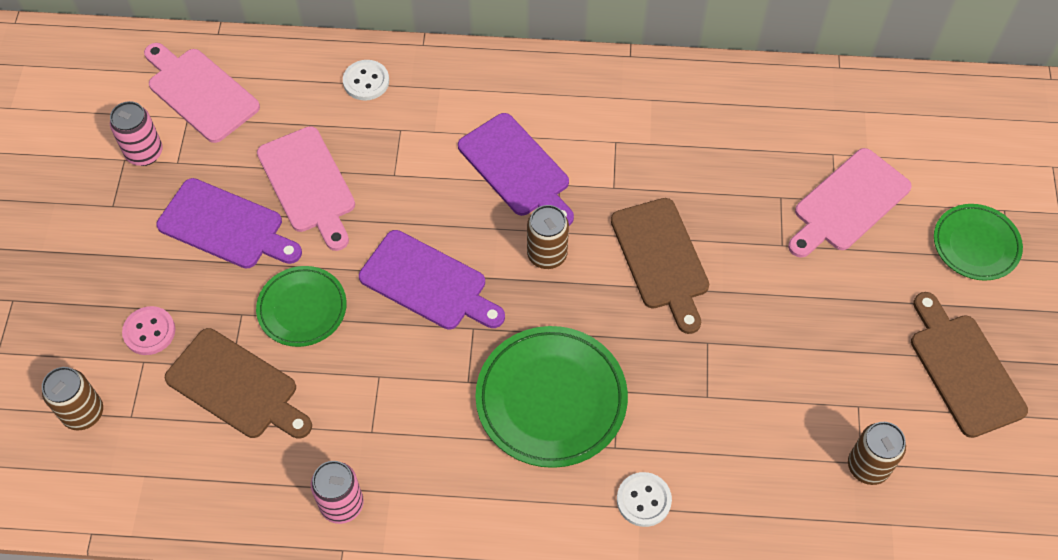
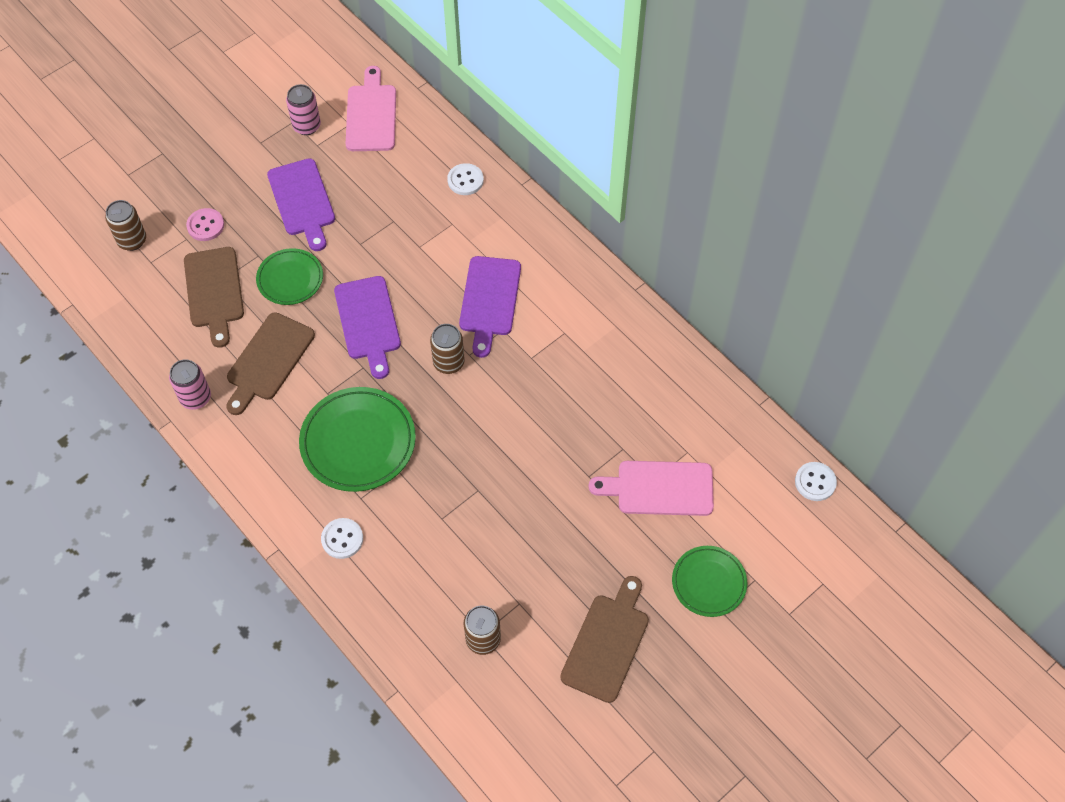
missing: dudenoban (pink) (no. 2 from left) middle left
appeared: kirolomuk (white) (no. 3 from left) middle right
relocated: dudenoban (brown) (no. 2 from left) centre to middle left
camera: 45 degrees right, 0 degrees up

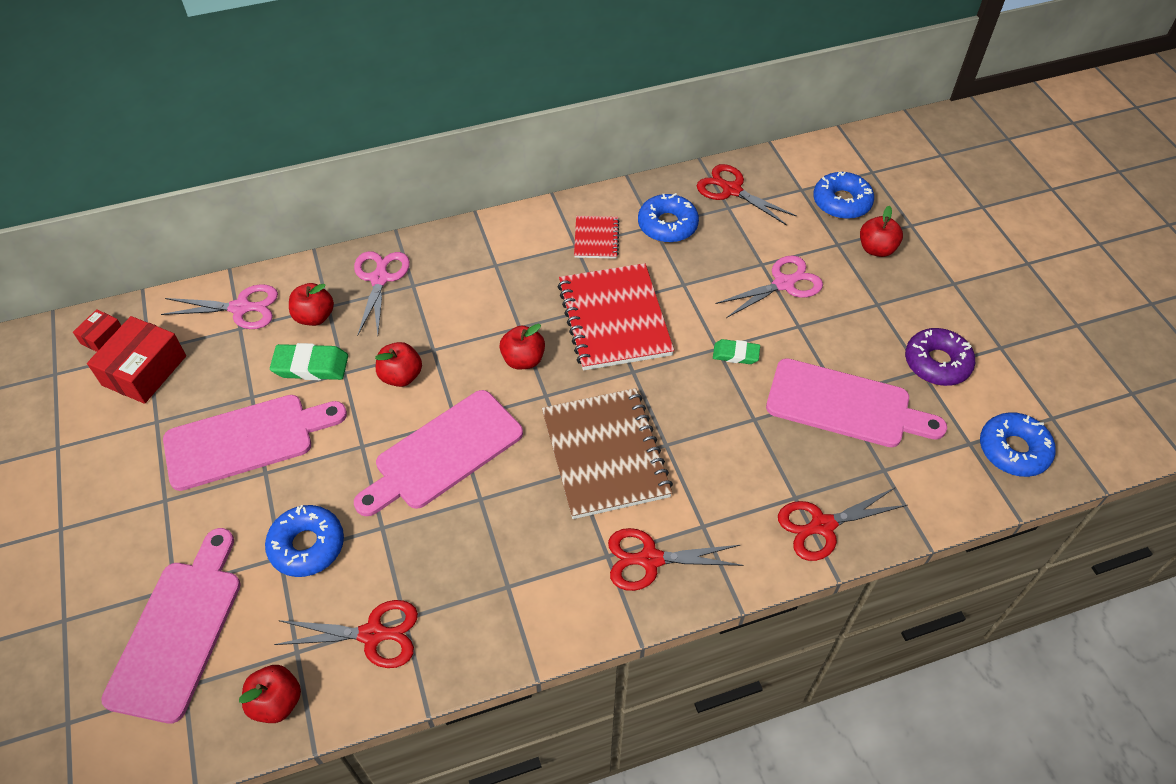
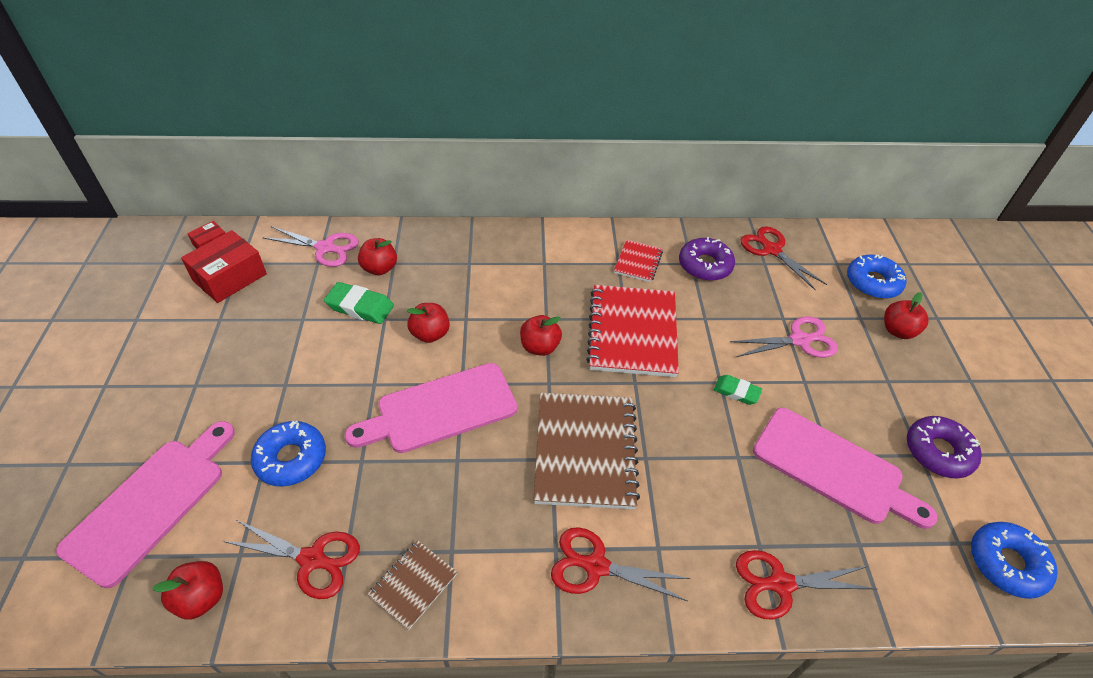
missing: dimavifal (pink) (no. 2 from left) middle left; dudenoban (pink) (no. 2 from left) middle left
appeared: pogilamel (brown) (no. 1 from left) bottom centre
colour: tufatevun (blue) (no. 2 from left) top centre to tufatevun (purple) (no. 1 from left) centre
camera: 15 degrees right, 5 degrees down

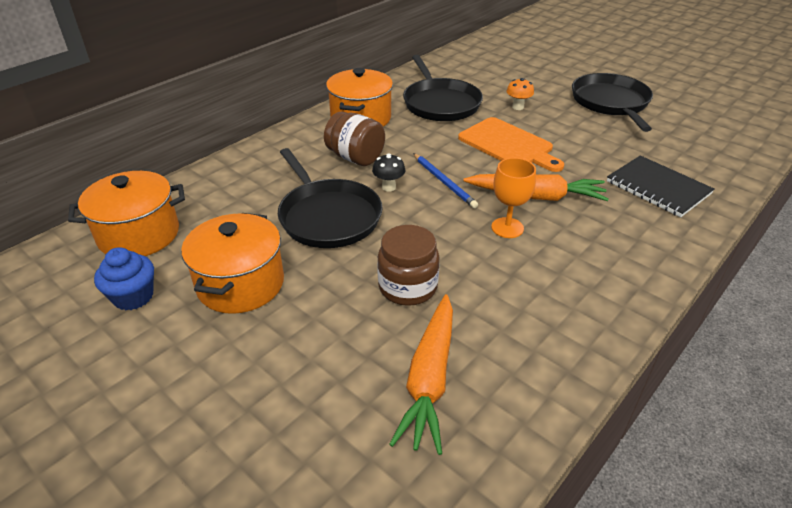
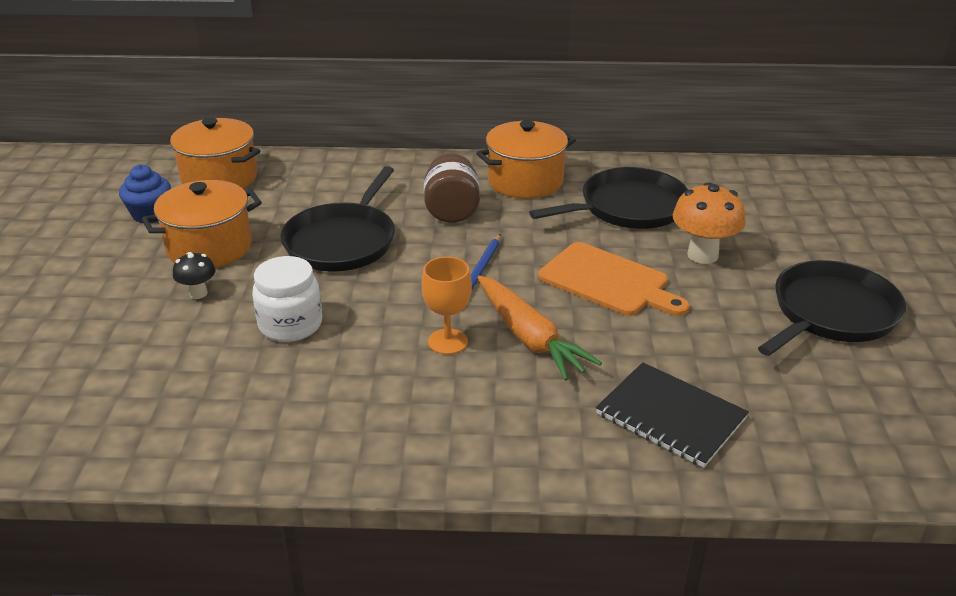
missing: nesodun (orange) (no. 1 from left) bottom centre
relocated: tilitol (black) centre to middle left
colour: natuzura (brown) (no. 2 from left) centre to natuzura (white) middle left
spun: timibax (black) (no. 2 from left) top centre = top centre 150 degrees counterclockwise; dudenoban (orange) top centre = centre 60 degrees counterclockwise; pogilamel (black) middle right = bottom right 60 degrees counterclockwise
size: tilitol (orange) top centre = middle right x1.79
camera: 50 degrees right, 5 degrees down

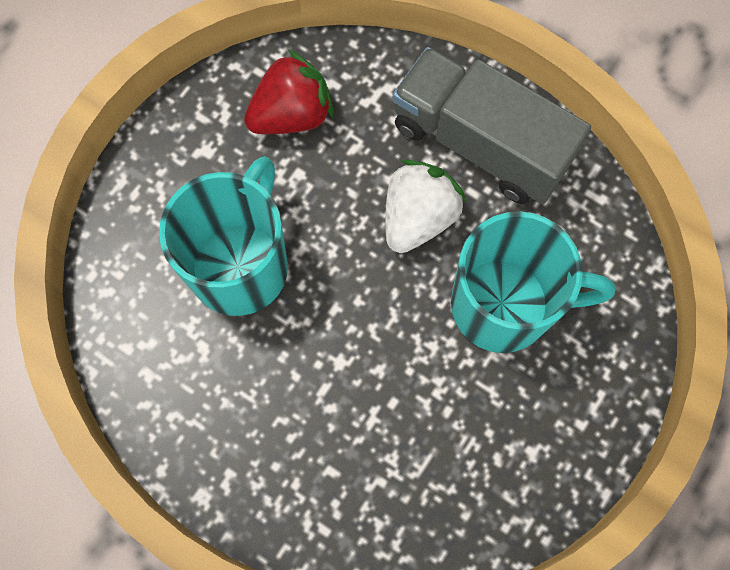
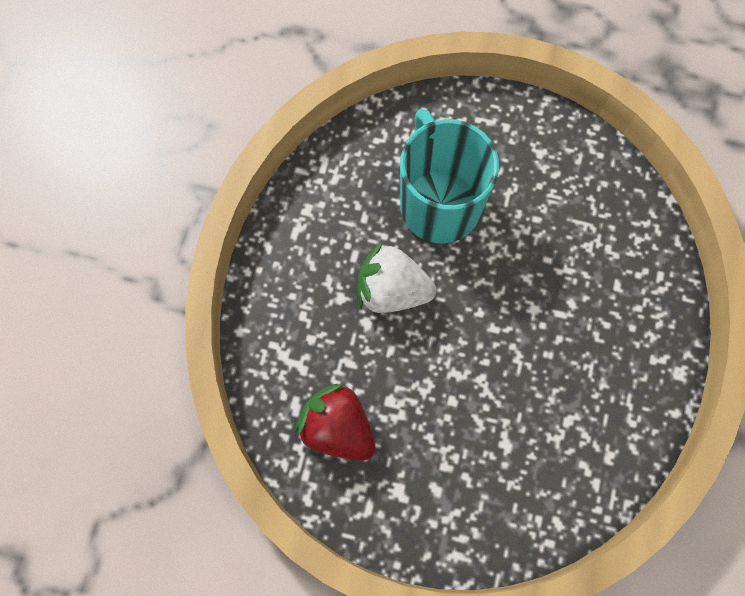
missing: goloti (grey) top right; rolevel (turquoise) (no. 1 from left) middle left
camera: 110 degrees left, 0 degrees up

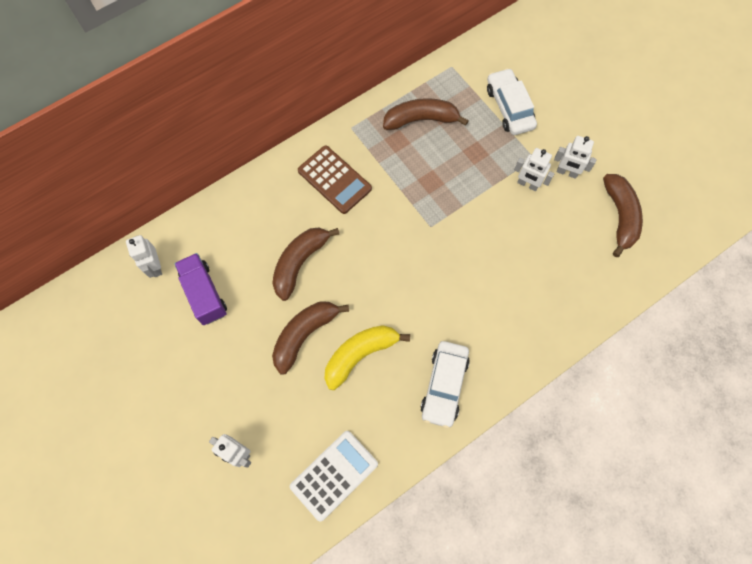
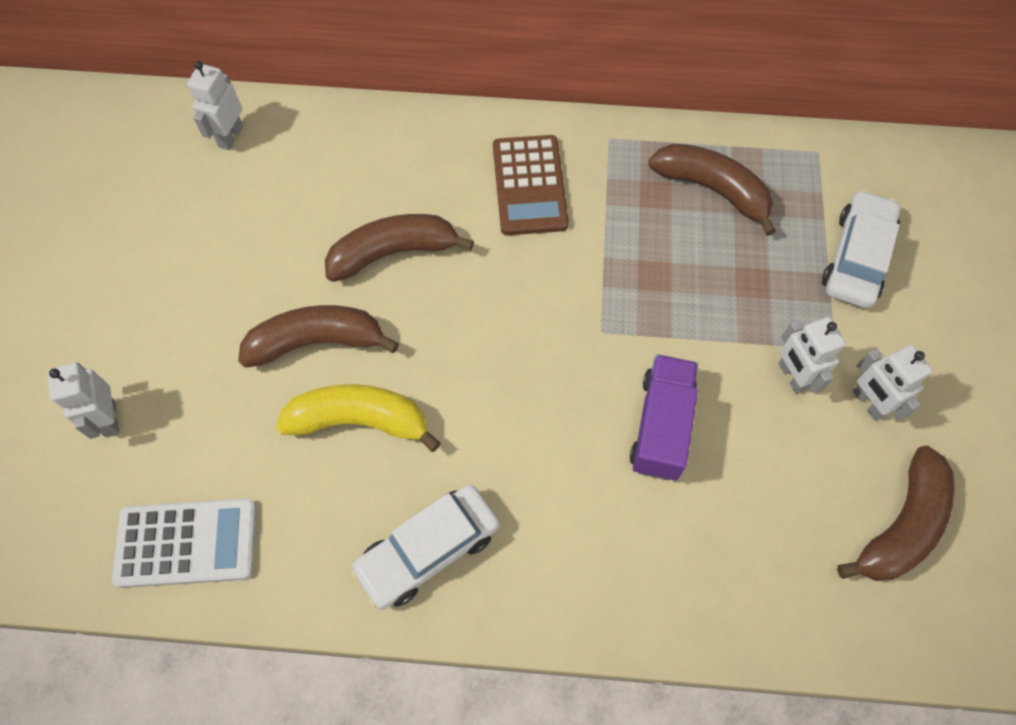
relocated: goloti (purple) middle left to centre
camera: 40 degrees right, 5 degrees down

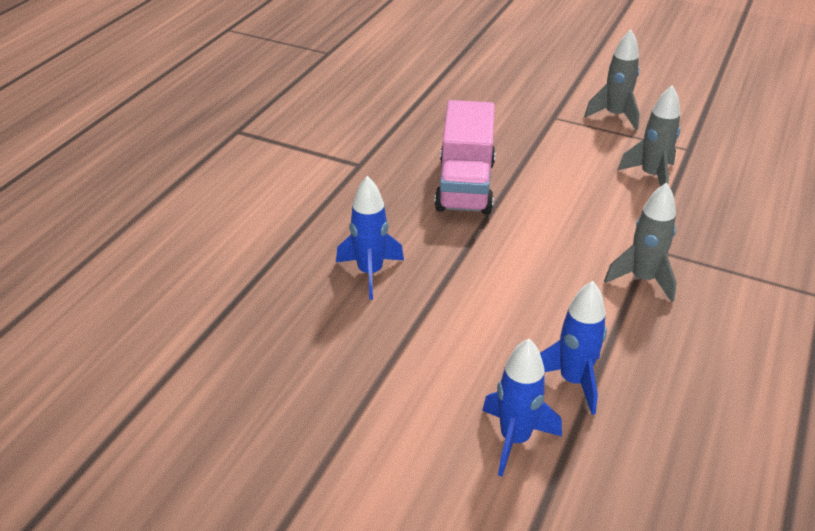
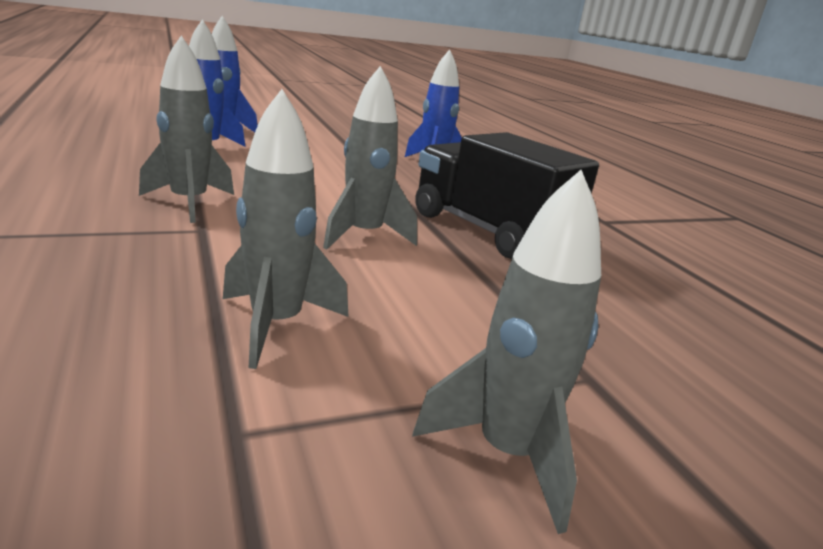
appeared: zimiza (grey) (no. 3 from left) top centre
colour: goloti (pink) top centre to goloti (black) centre
camera: 130 degrees right, 15 degrees down

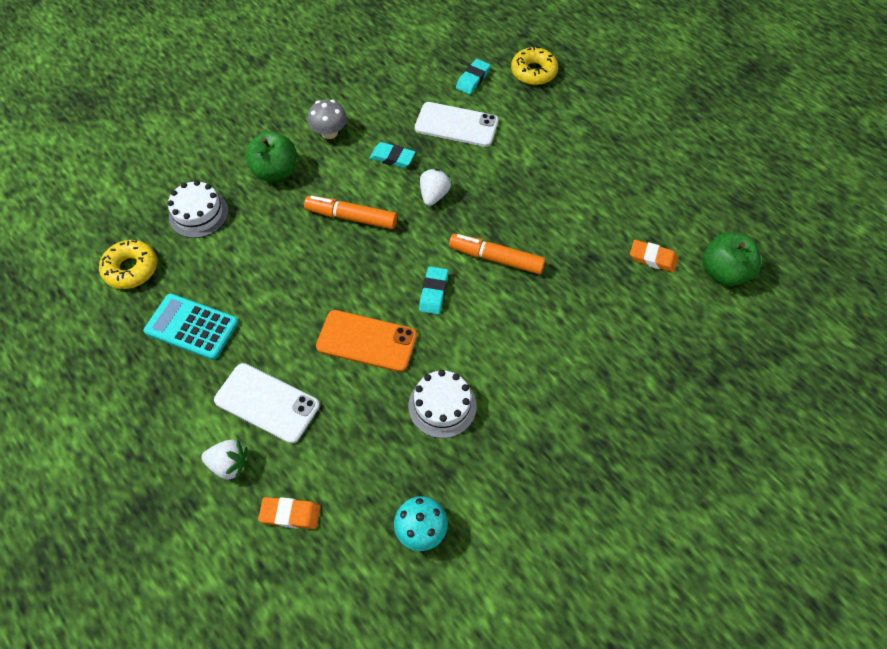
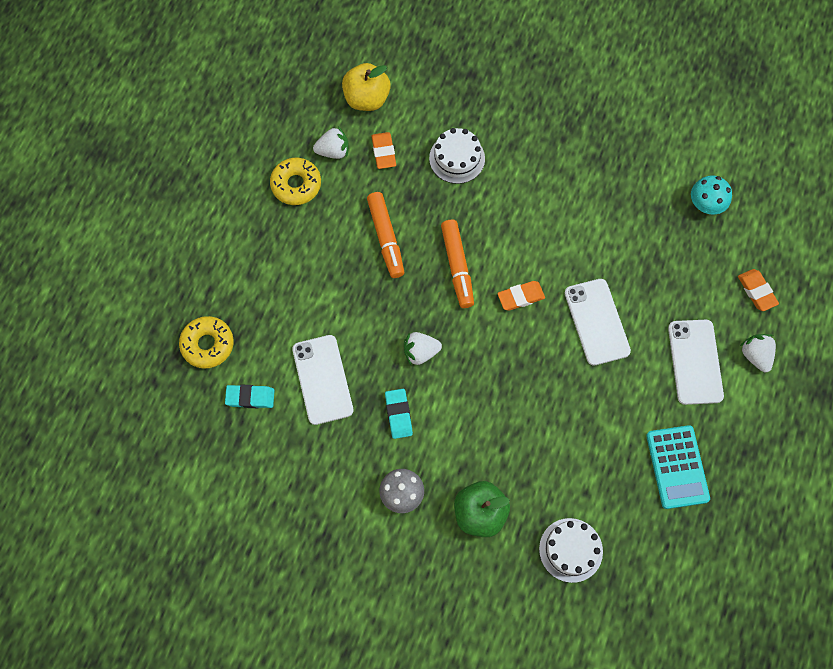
appeared: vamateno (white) (no. 1 from left) top centre
relocated: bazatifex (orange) (no. 1 from left) top centre to centre; tufatevun (yellow) (no. 1 from left in the first image) middle left to tufatevun (yellow) (no. 2 from left) top centre; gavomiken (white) (no. 2 from left in the first image) centre to gavomiken (white) (no. 1 from left) top centre
colour: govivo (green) (no. 2 from left) middle right to govivo (yellow) top centre; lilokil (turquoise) (no. 2 from left) centre to lilokil (orange) (no. 2 from left) centre; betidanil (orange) centre to betidanil (white) (no. 2 from left) middle right
camera: 120 degrees left, 10 degrees up

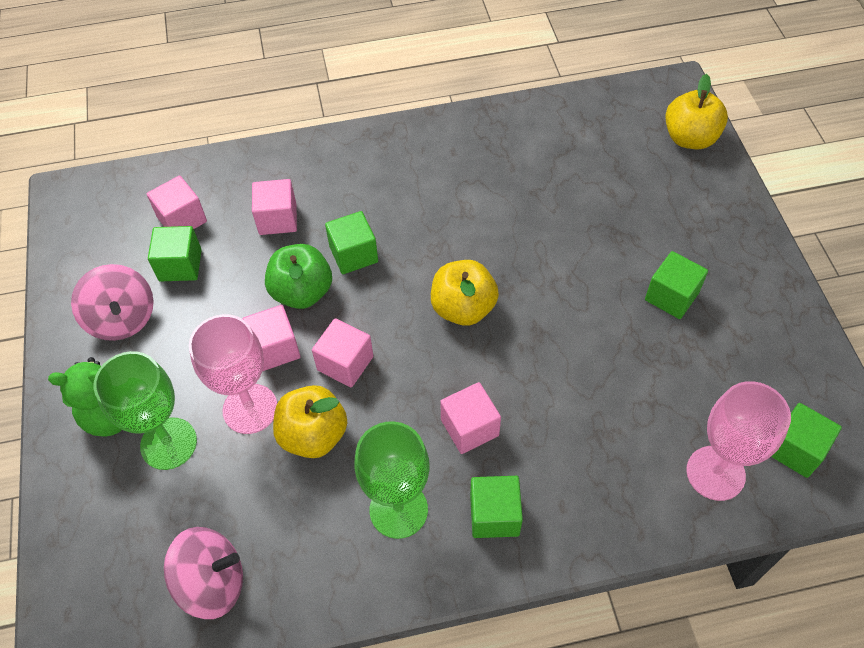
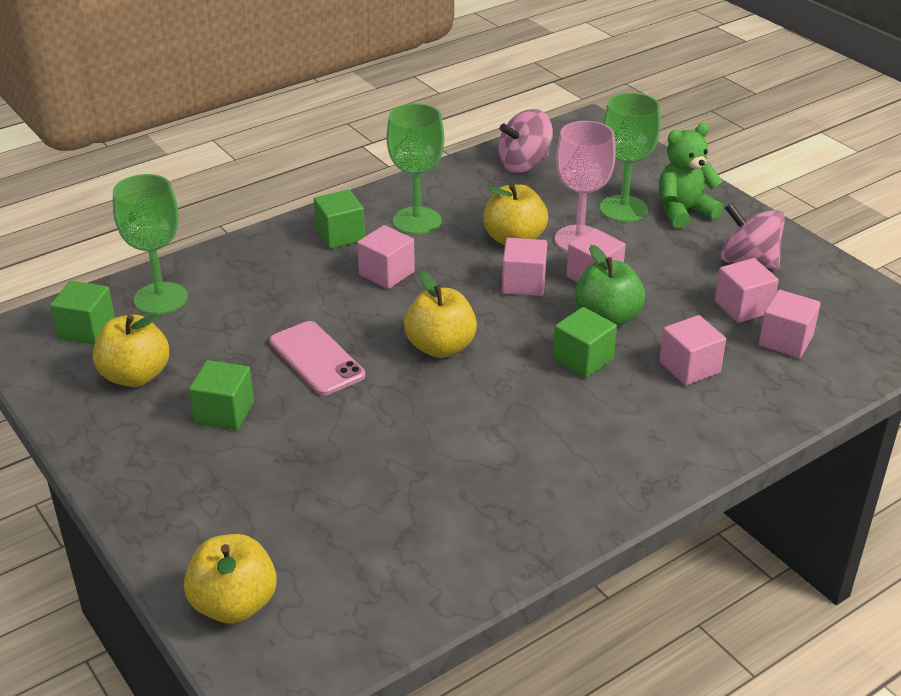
appeared: govivo (yellow) (no. 1 from left) middle left; betidanil (pink) centre
colour: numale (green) (no. 1 from left) middle left to numale (pink) (no. 5 from left) middle right; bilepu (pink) (no. 2 from left) bottom right to bilepu (green) (no. 1 from left) middle left
camera: 155 degrees right, 20 degrees down

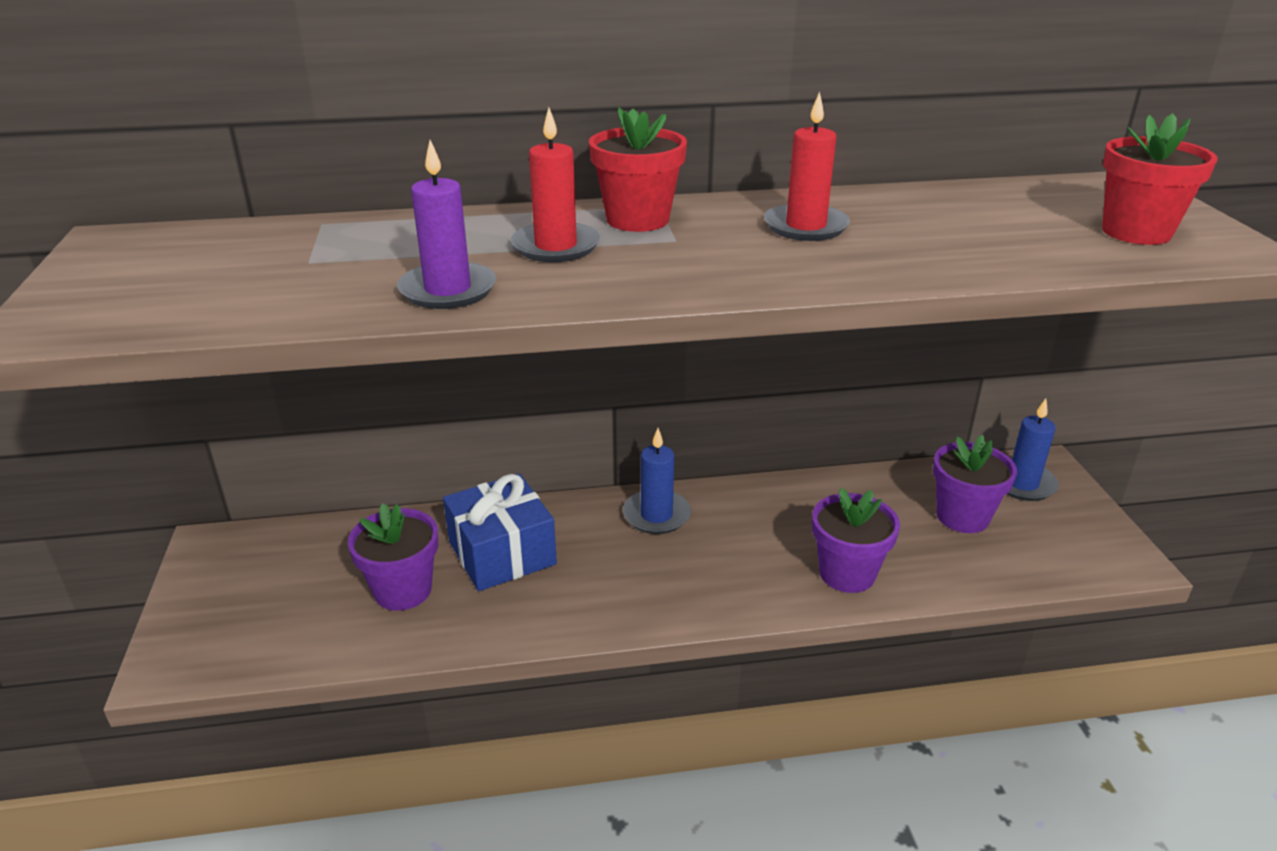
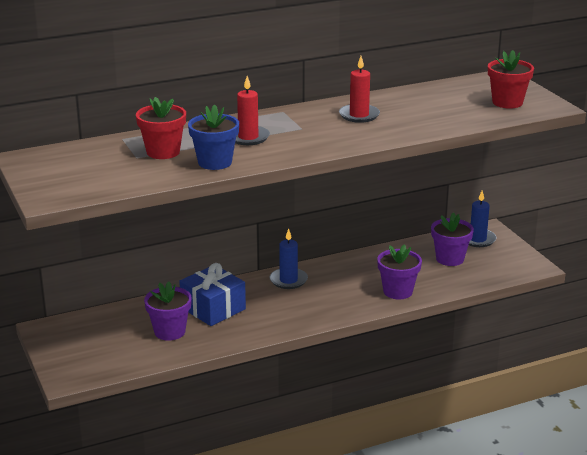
relocated: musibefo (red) (no. 1 from left) top centre to top left
exchanged: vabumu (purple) top centre to musibefo (blue) top centre
camera: 15 degrees left, 5 degrees down

